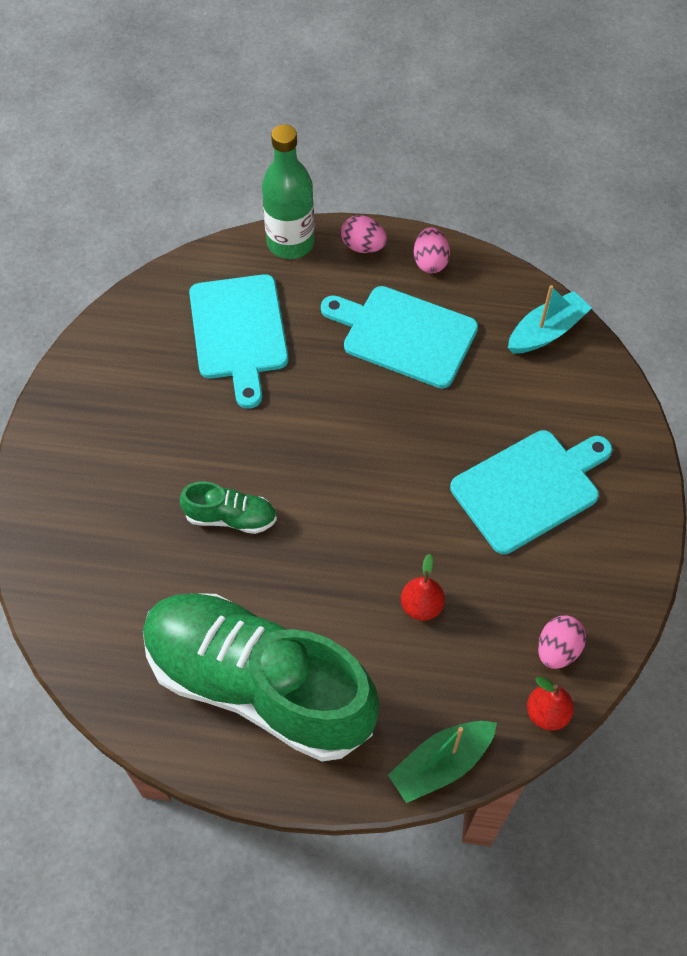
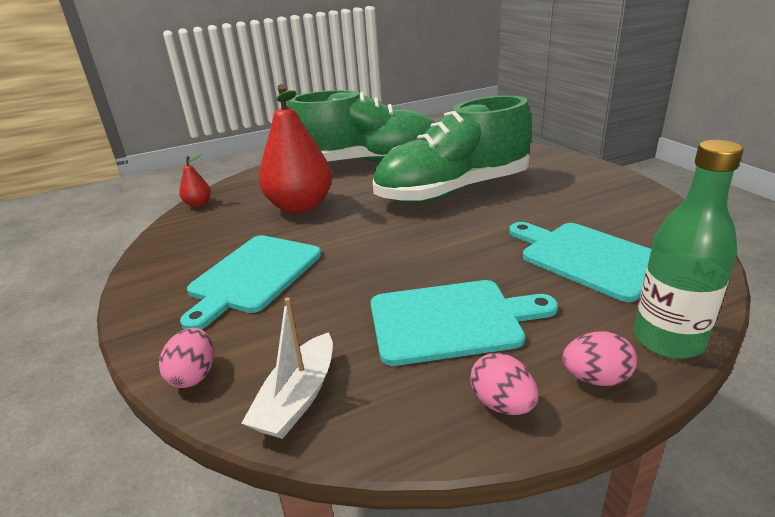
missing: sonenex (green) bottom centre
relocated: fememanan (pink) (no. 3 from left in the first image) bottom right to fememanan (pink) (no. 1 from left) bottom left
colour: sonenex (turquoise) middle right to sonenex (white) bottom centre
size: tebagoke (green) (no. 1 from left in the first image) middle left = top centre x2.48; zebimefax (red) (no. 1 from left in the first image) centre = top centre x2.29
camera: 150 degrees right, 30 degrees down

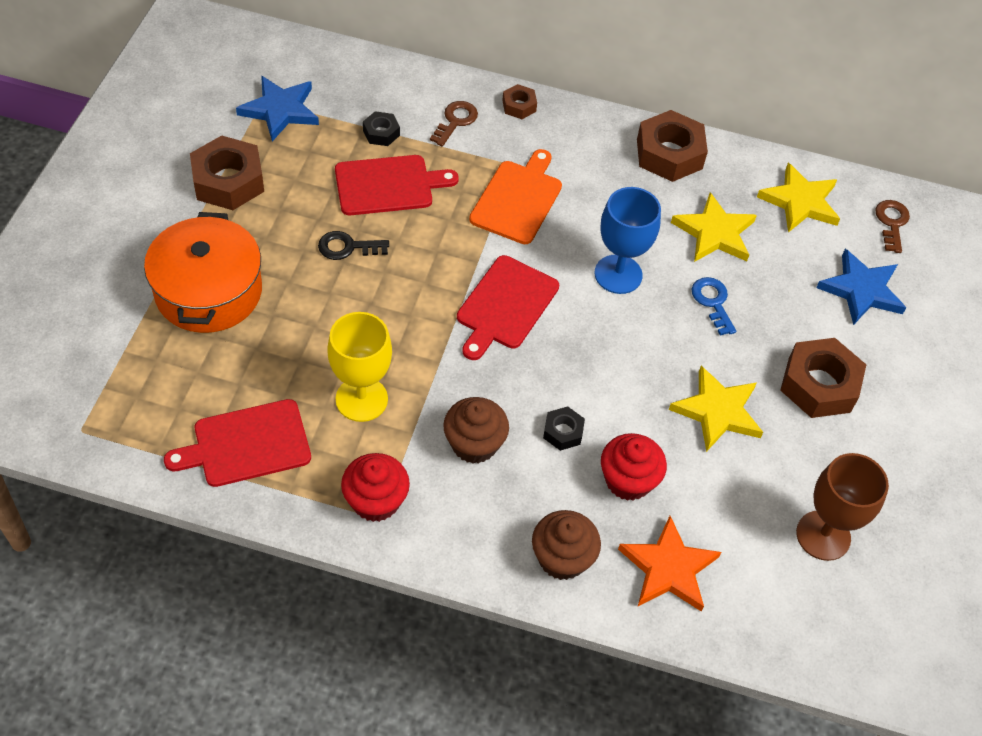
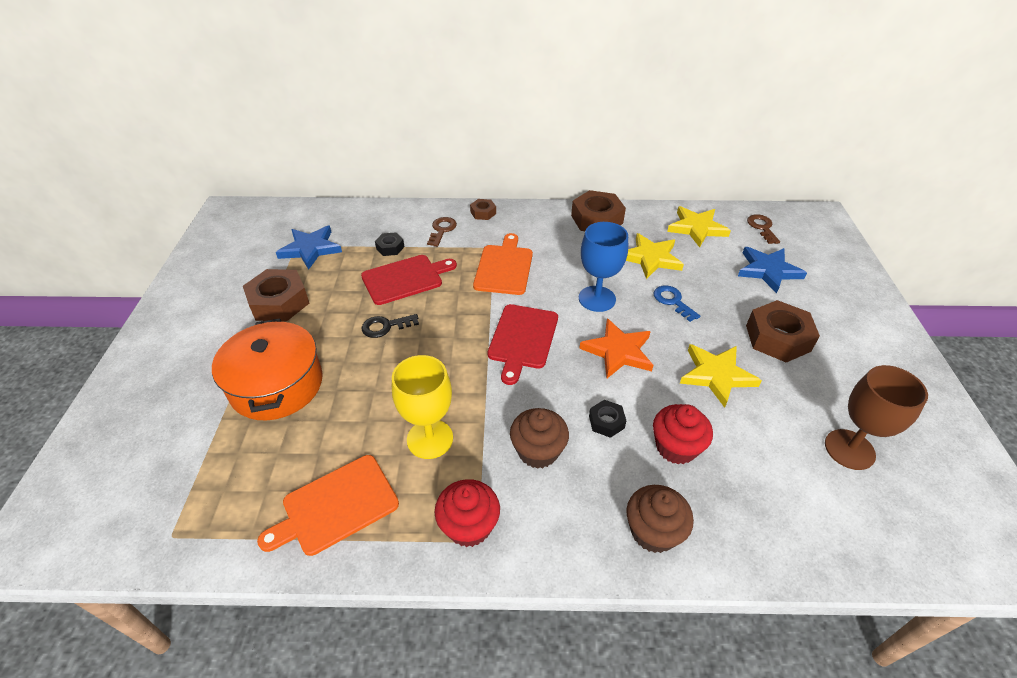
relocated: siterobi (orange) bottom right to centre
colour: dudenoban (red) (no. 1 from left) middle left to dudenoban (orange) (no. 1 from left) bottom left
camera: 10 degrees left, 10 degrees down

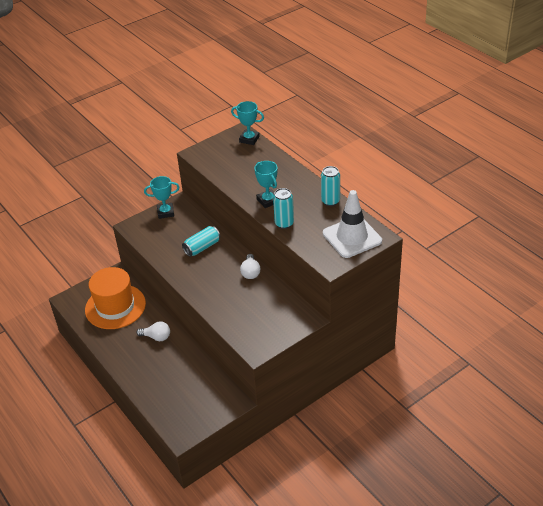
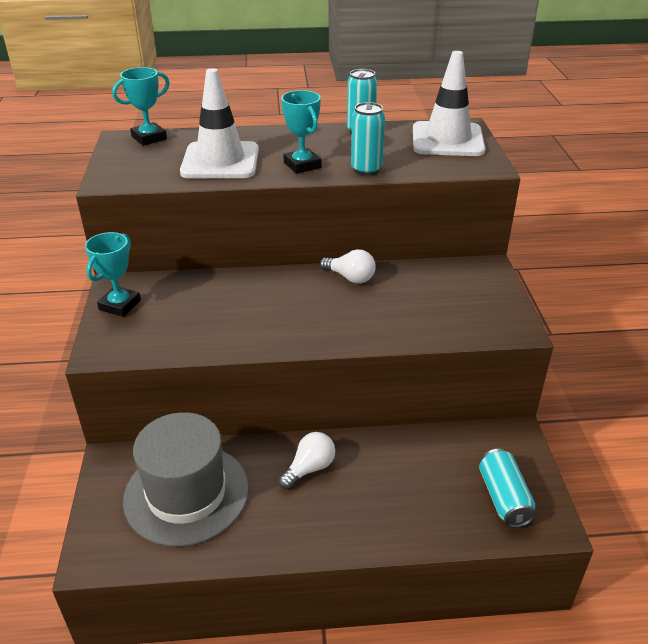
appeared: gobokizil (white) (no. 1 from left) top centre
relocated: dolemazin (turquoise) (no. 1 from left in the first image) centre to dolemazin (turquoise) (no. 3 from left) bottom right
colour: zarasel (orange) middle left to zarasel (grey) bottom left
spun: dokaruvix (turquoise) (no. 3 from left) centre = top centre 60 degrees clockwise
camera: 60 degrees left, 5 degrees down

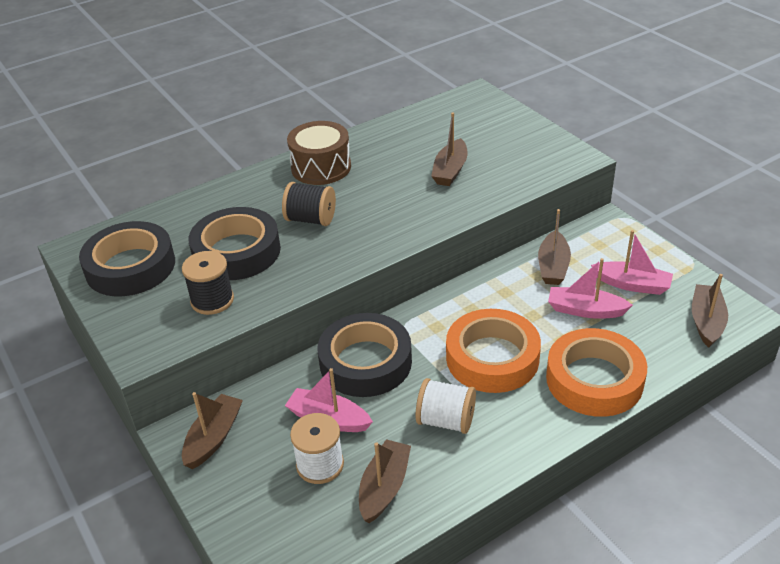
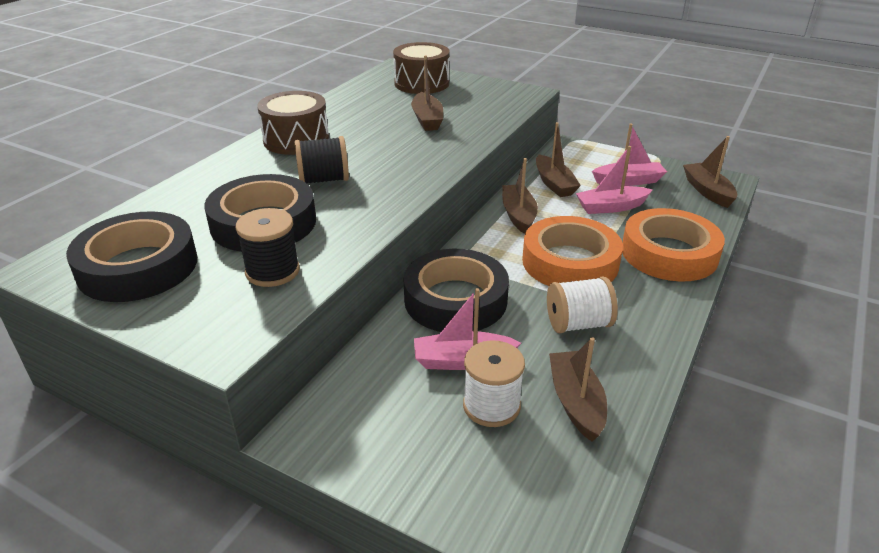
appeared: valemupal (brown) (no. 2 from left) top centre
relocated: sonenex (brown) (no. 1 from left in the first image) bottom left to sonenex (brown) (no. 2 from left) centre
camera: 30 degrees left, 5 degrees down

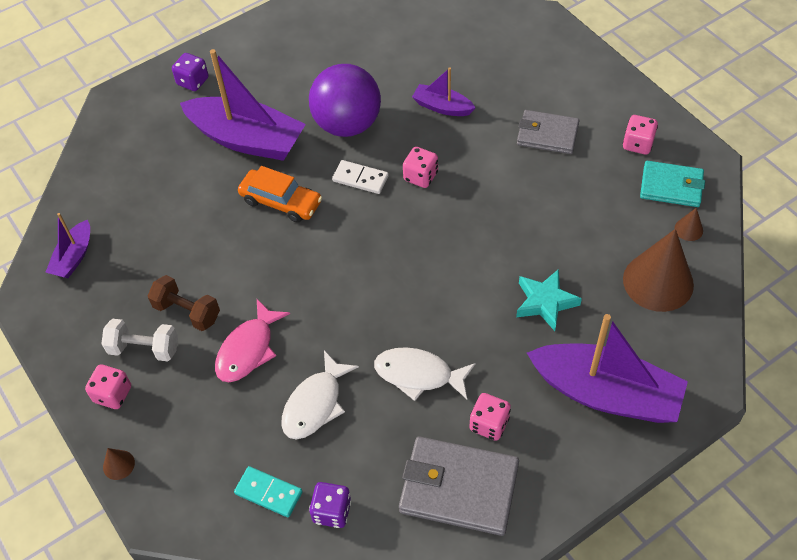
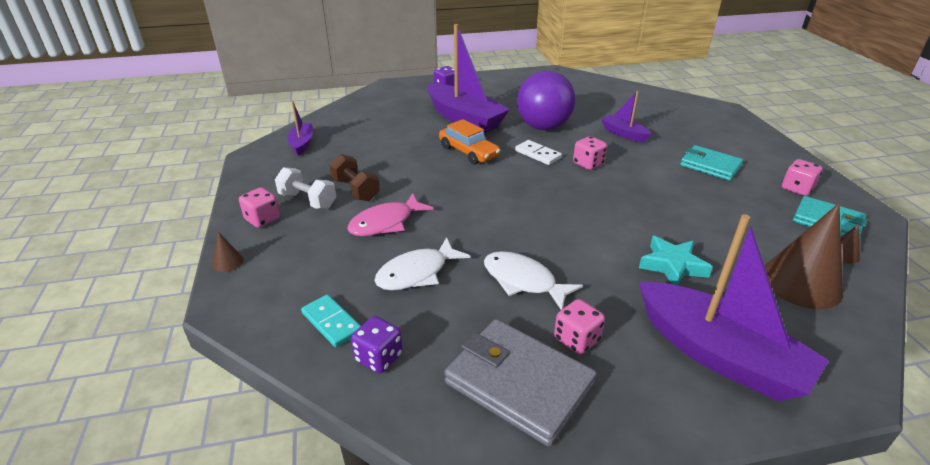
colour: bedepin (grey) (no. 2 from left) top right to bedepin (turquoise) (no. 1 from left) middle right
spun: sonenex (purple) (no. 1 from left) middle left = top left 135 degrees clockwise
camera: 20 degrees right, 20 degrees down

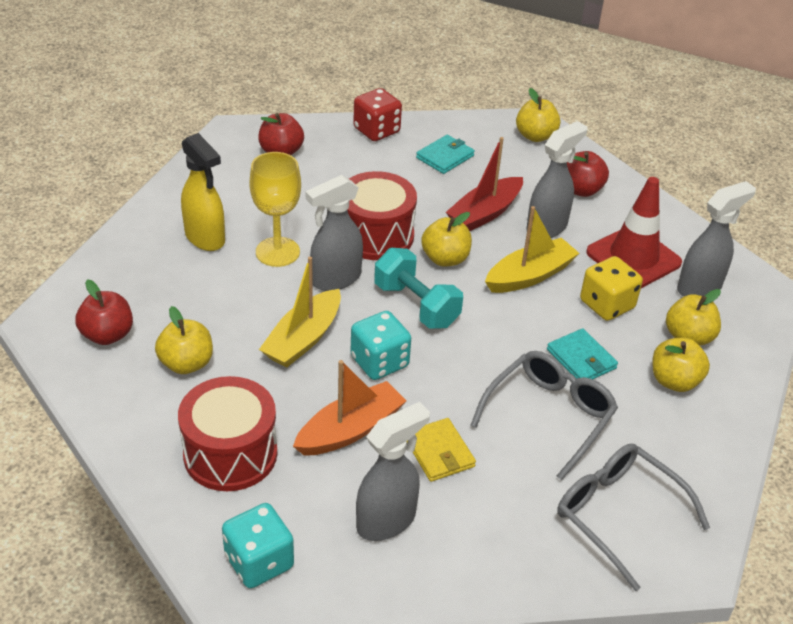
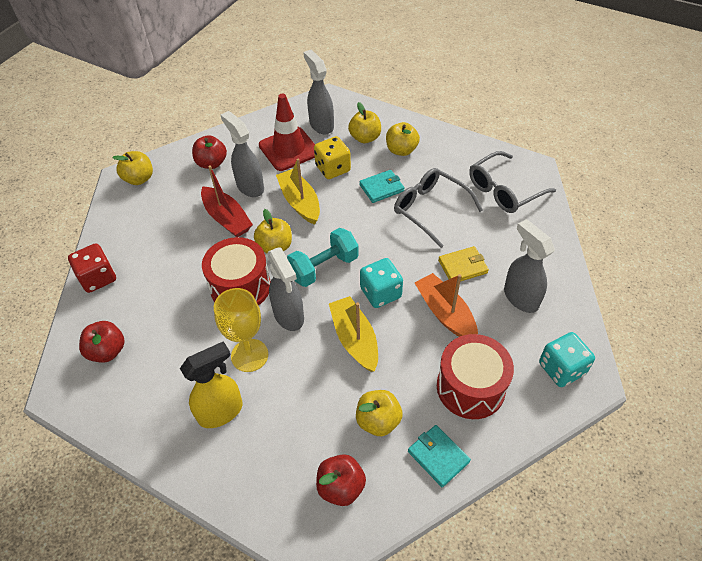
relocated: bedepin (turquoise) (no. 1 from left in the first image) top centre to bedepin (turquoise) (no. 2 from left) bottom centre
spun: sonenex (yellow) (no. 1 from left in the first image) centre = centre 150 degrees counterclockwise
camera: 80 degrees left, 10 degrees up

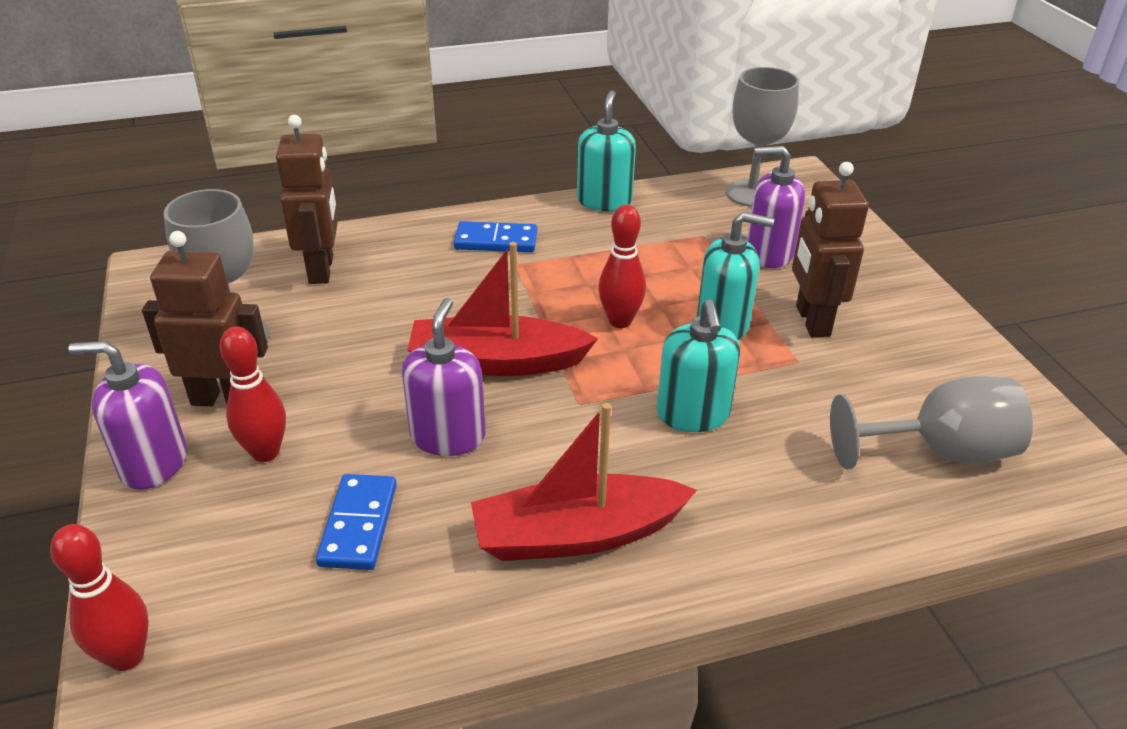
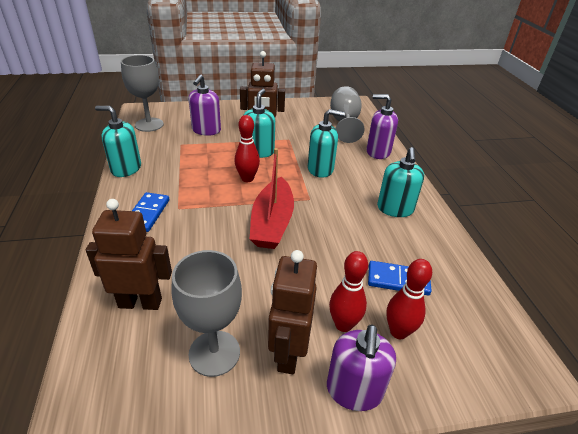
relocated: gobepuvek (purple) (no. 2 from left in the first image) centre to gobepuvek (purple) (no. 3 from left) top centre; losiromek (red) (no. 1 from left in the first image) bottom left to losiromek (red) (no. 3 from left) bottom right
exchanged: sonenex (red) (no. 2 from left) centre to gobepuvek (turquoise) (no. 4 from left) middle right
camera: 85 degrees left, 0 degrees up

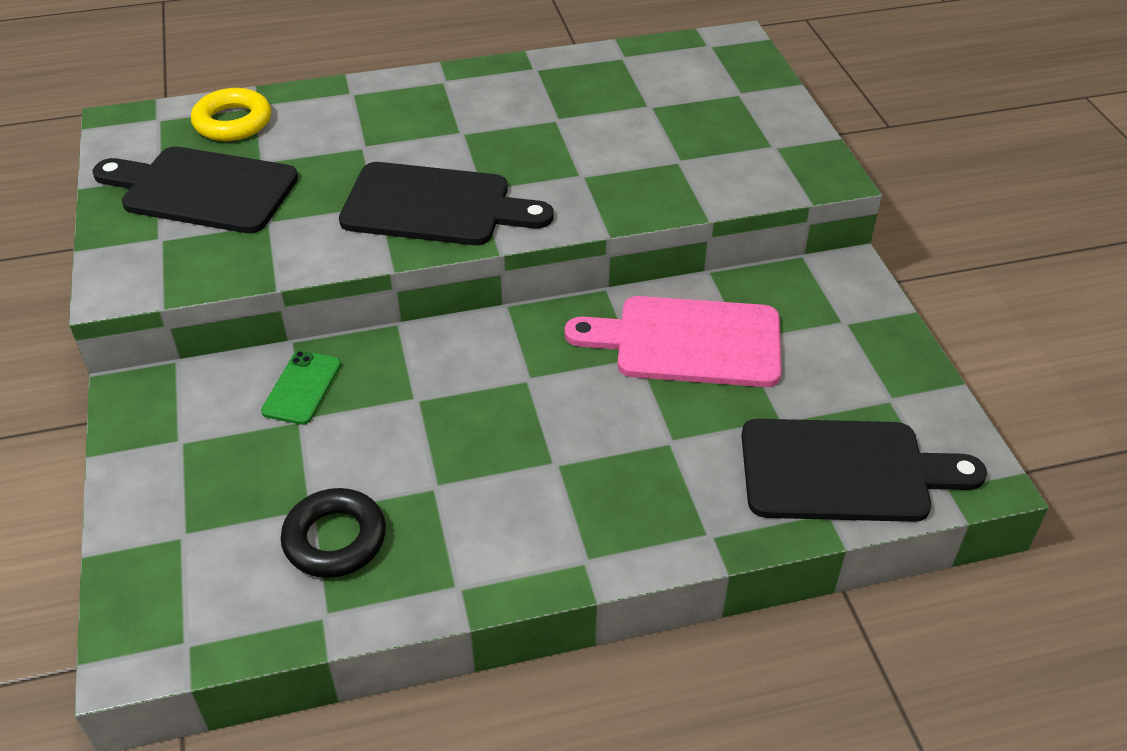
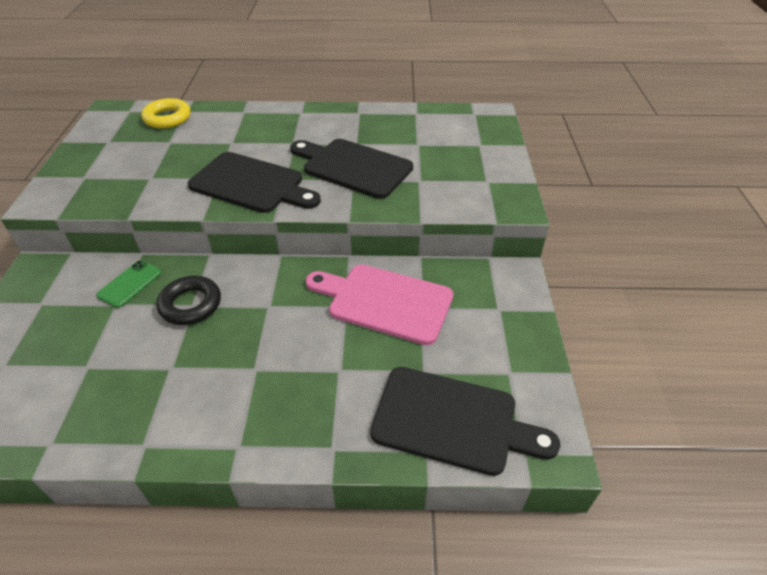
relocated: dudenoban (black) (no. 1 from left in the first image) top left to dudenoban (black) (no. 2 from left) top centre; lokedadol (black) bottom left to middle left
camera: 15 degrees right, 0 degrees up

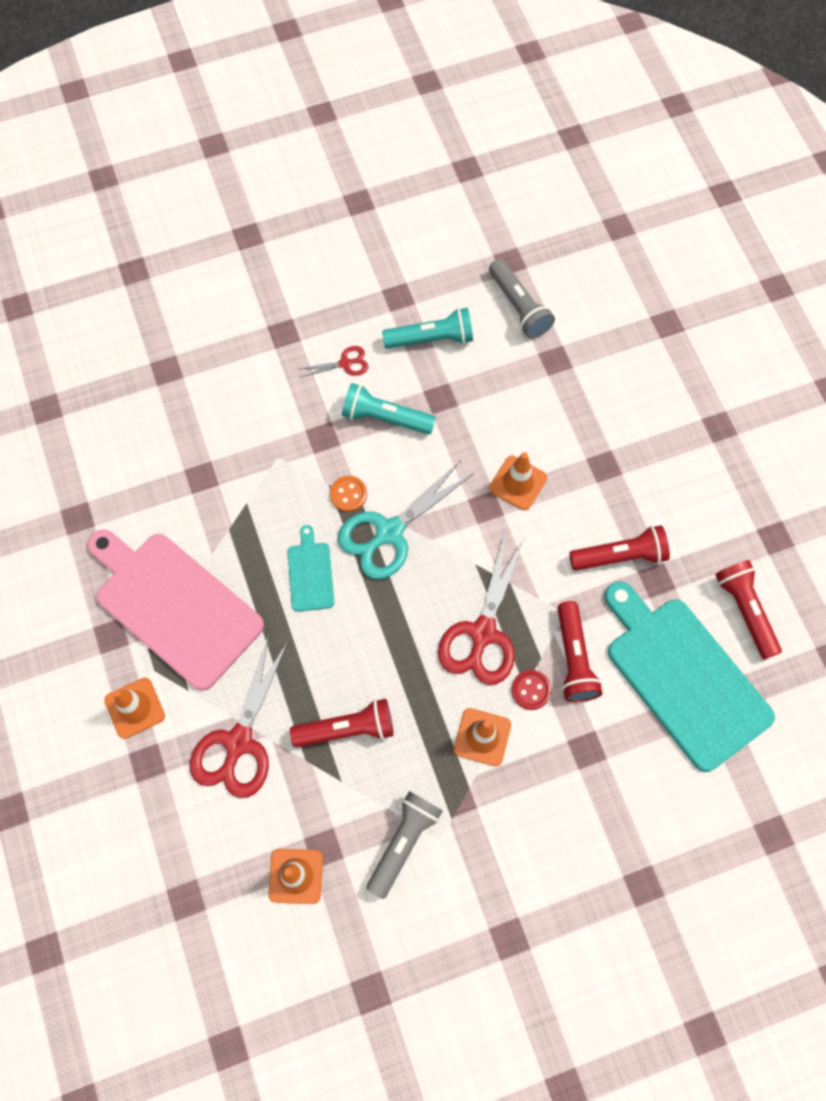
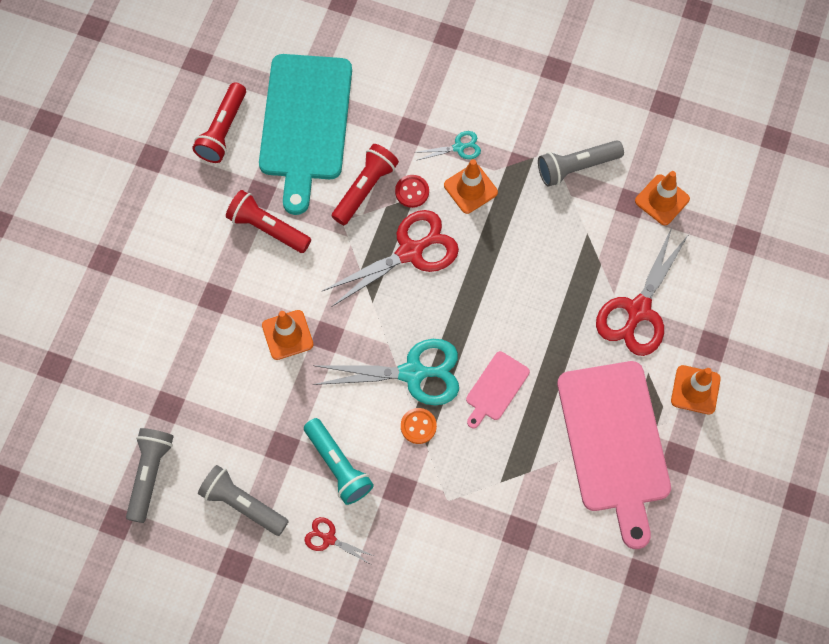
missing: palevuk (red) (no. 1 from left) centre
appeared: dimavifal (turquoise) (no. 2 from left) top centre
colour: palevuk (turquoise) (no. 2 from left) top centre to palevuk (grey) (no. 2 from left) bottom left; dudenoban (turquoise) (no. 1 from left) centre to dudenoban (pink) (no. 1 from left) centre
spun: dimavifal (red) (no. 1 from left in the first image) middle left = middle right 150 degrees clockwise
camera: 140 degrees left, 0 degrees up

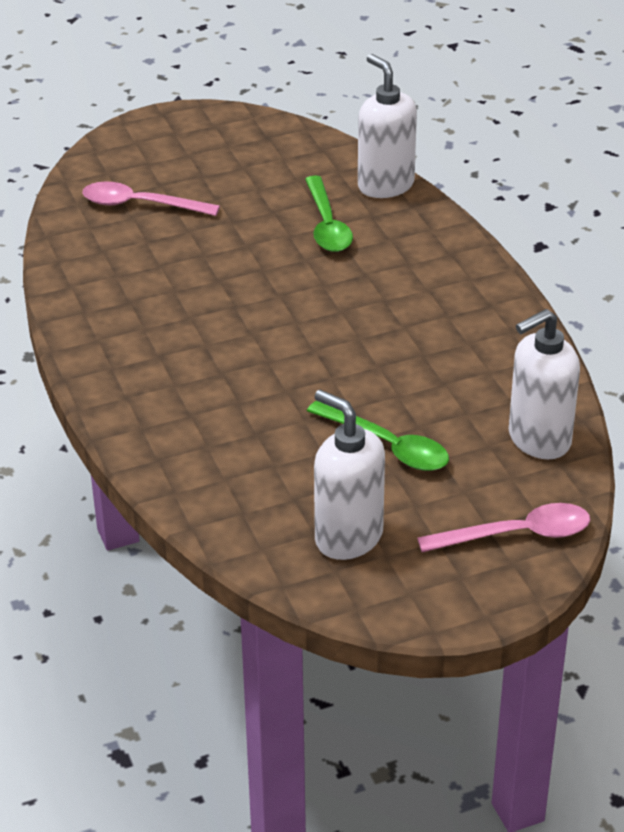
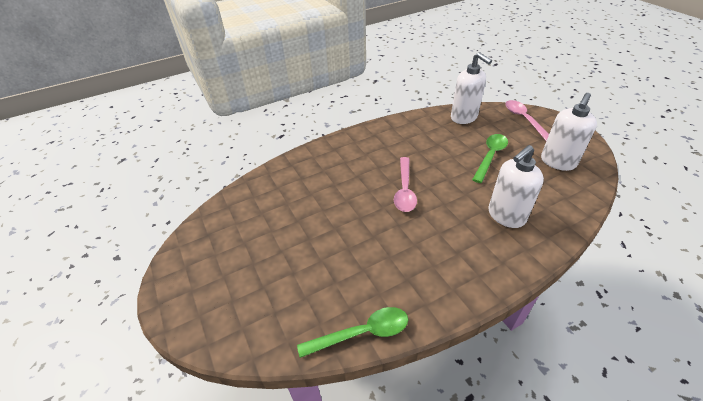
relocated: gobepuvek (white) (no. 2 from left) top centre to middle right; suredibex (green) (no. 1 from left) top centre to bottom centre; suredibex (pink) (no. 1 from left) top left to centre
camera: 95 degrees left, 5 degrees up

